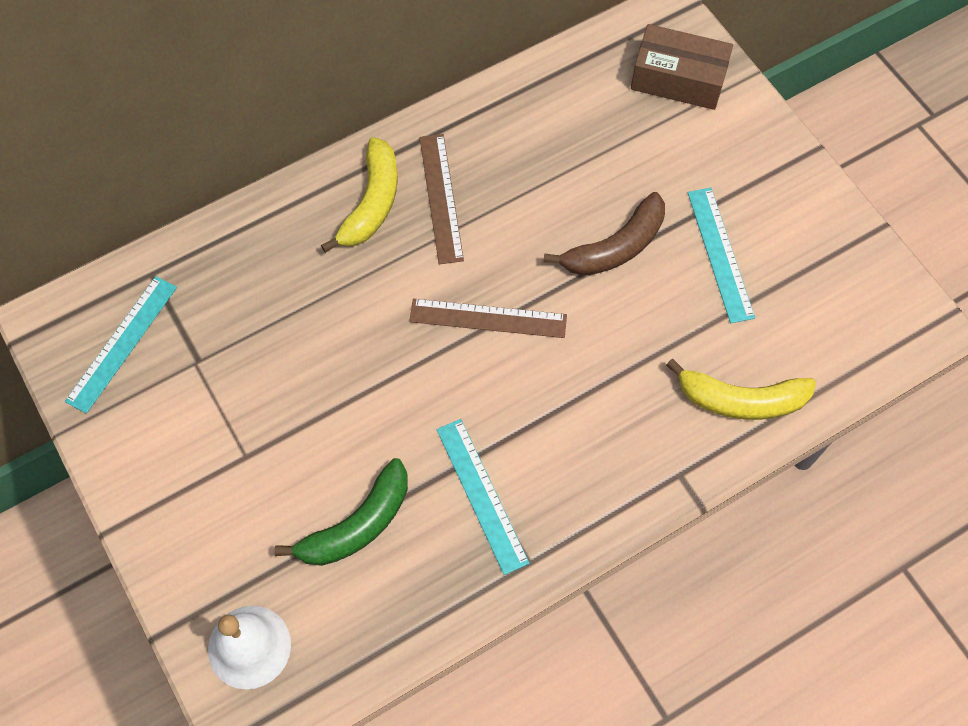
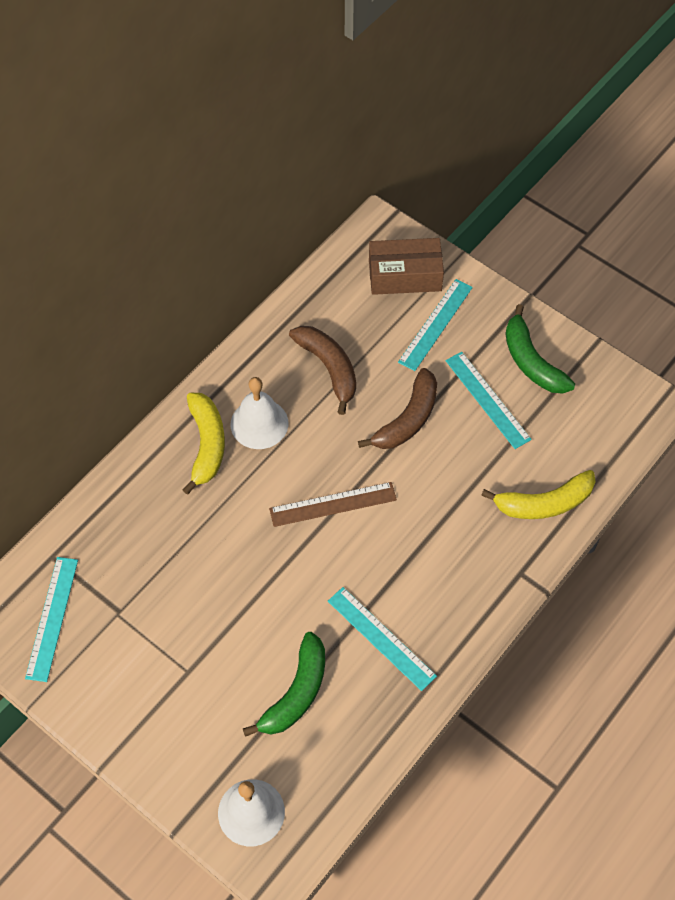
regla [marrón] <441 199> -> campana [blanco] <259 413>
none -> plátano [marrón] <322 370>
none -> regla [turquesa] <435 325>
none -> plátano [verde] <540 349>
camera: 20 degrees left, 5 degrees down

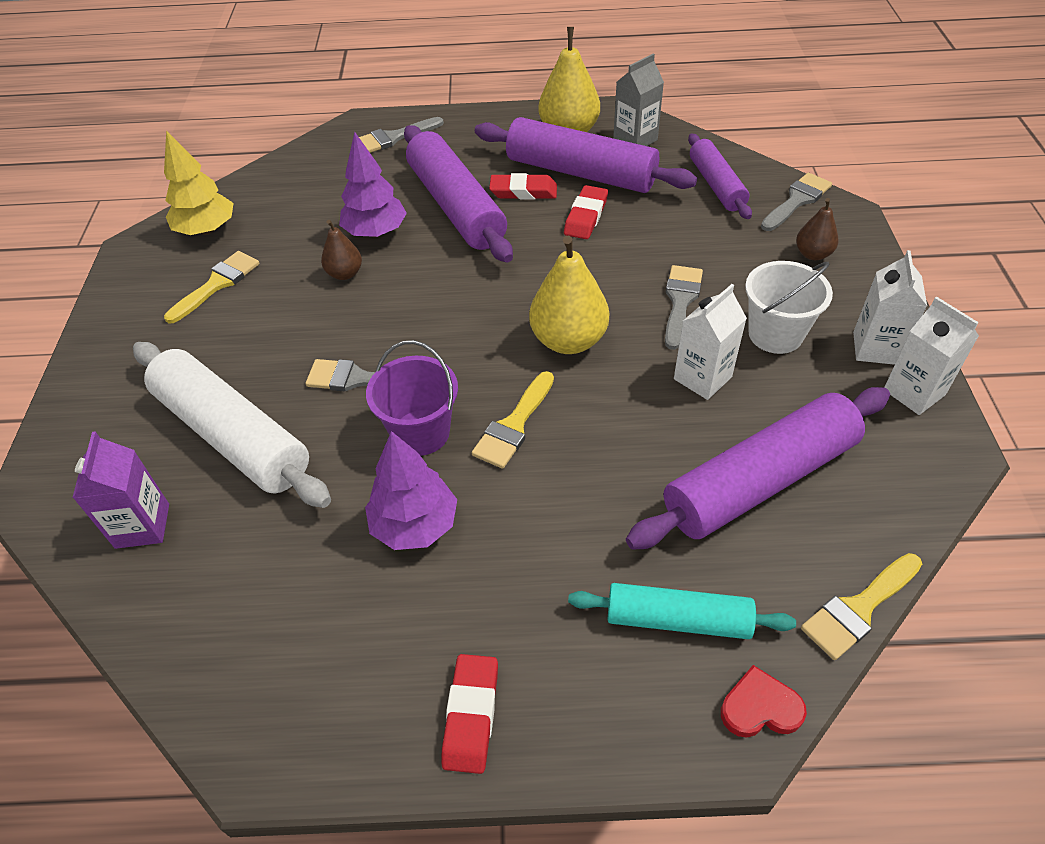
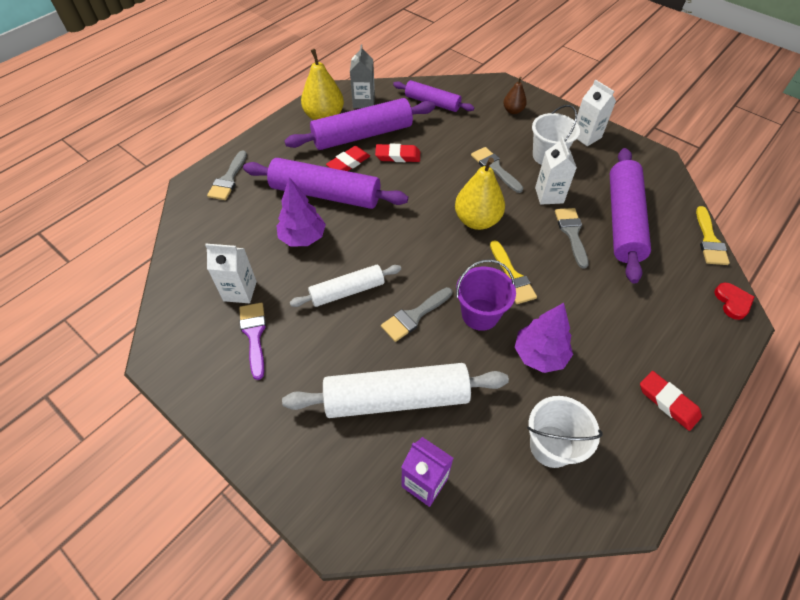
cartón de leche [blanco] <931 356> -> cartón de leche [blanco] <231 273>, move
pincel [amarillo] <212 287> -> pincel [morado] <252 341>
none -> rodillo [blanco] <345 286>
goma de borrar [rojo] <586 212> -> goma de borrar [rojo] <397 153>, 60 degrees counterclockwise
none -> balde [blanco] <565 432>
pincel [gris] <796 202> -> pincel [gris] <572 238>, move
corazón [rojo] <764 701> -> corazón [rojo] <734 301>, 135 degrees clockwise
árbol [amarillo] <199 183> -> none
pera [marrón] <341 250> -> none
rodillo [turquesa] <682 611> -> none
camera: 50 degrees left, 5 degrees up

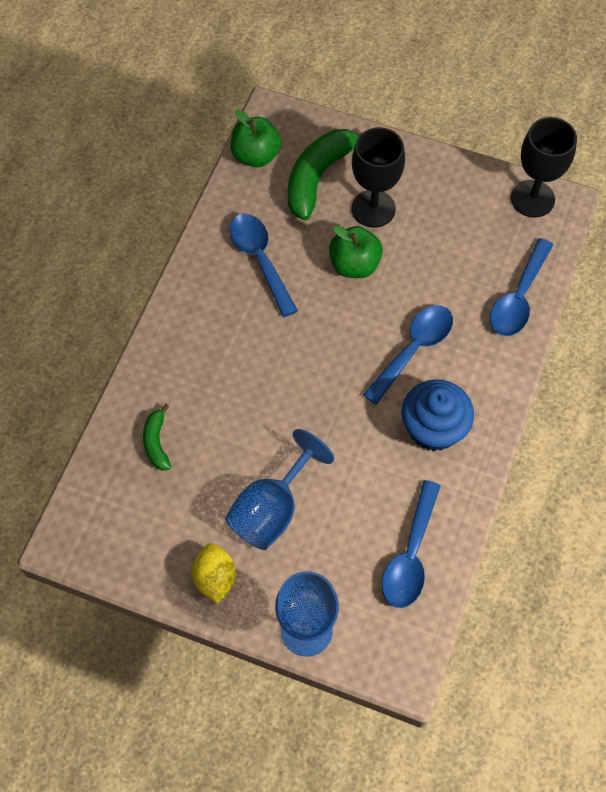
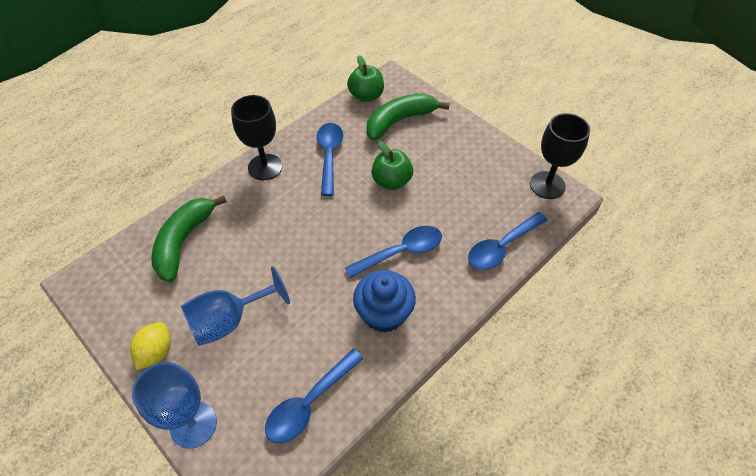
plátano [verde] <157 437> -> plátano [verde] <189 239>, x1.95
copa [negro] <378 177> -> copa [negro] <256 137>, move
camera: 25 degrees right, 10 degrees down

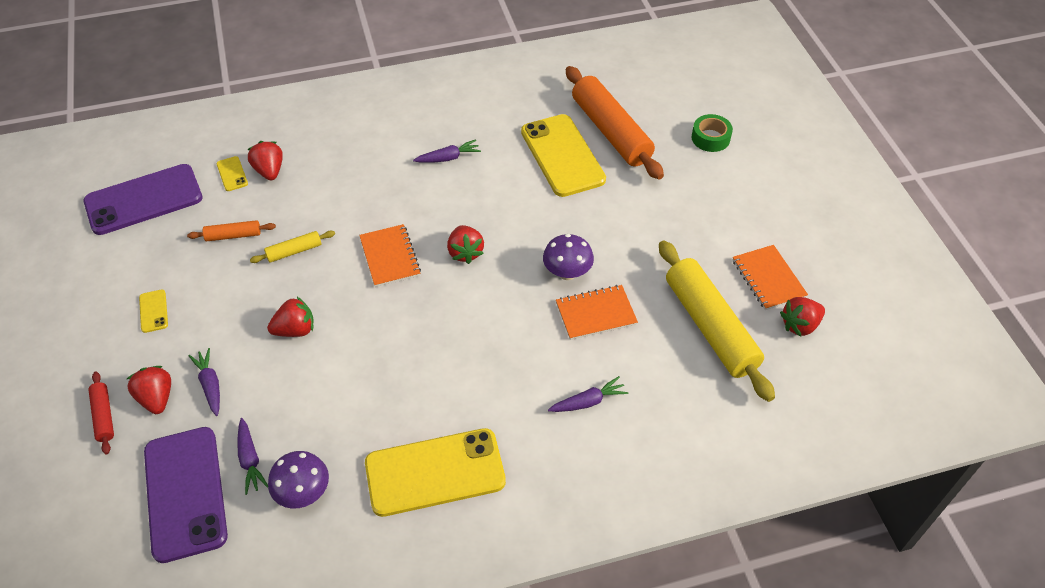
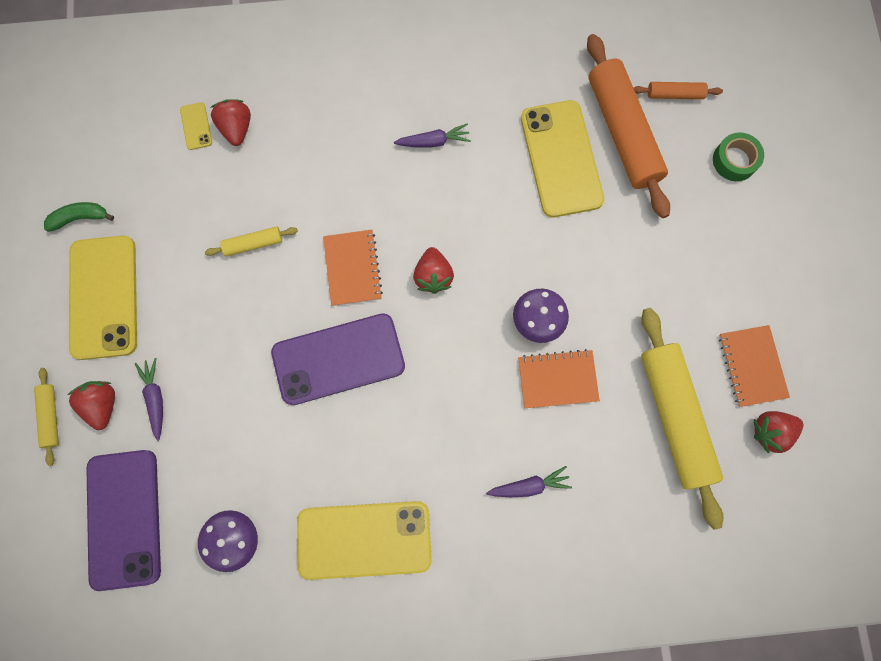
rodillo [rojo] <101 413> -> rodillo [amarillo] <46 417>
none -> plátano [verde] <79 217>
móvil [amarillo] <153 311> -> móvil [amarillo] <103 298>, x2.42
móvil [morado] <143 199> -> móvil [morado] <338 359>, move
rodillo [naranja] <231 230> -> rodillo [naranja] <678 90>, move
zanahoria [morado] <252 456> -> none
fresa [rojo] <290 317> -> none
camera: 10 degrees right, 25 degrees up

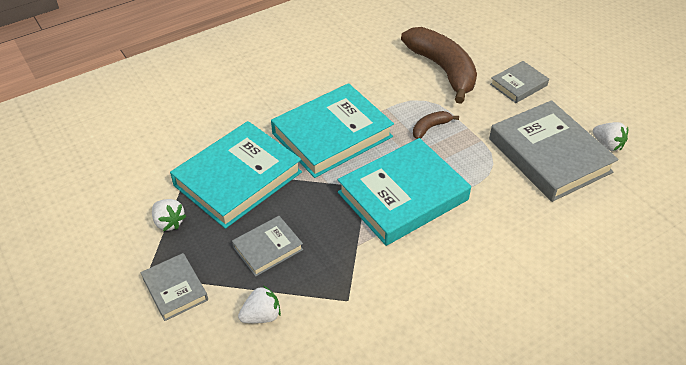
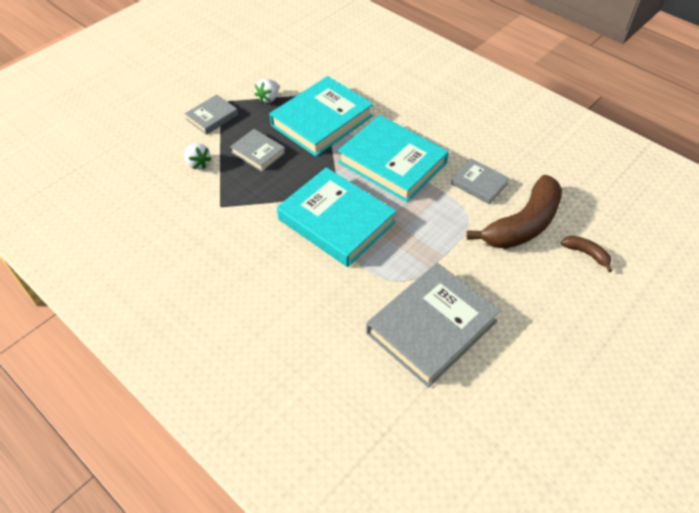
libro [turquesa] <236 175> -> libro [turquesa] <321 116>, 75 degrees counterclockwise
libro [gris] <519 82> -> libro [gris] <480 181>, move
plátano [marrón] <436 125> -> plátano [marrón] <586 254>, move
fresa [blanco] <610 136> -> none
camera: 75 degrees right, 5 degrees up

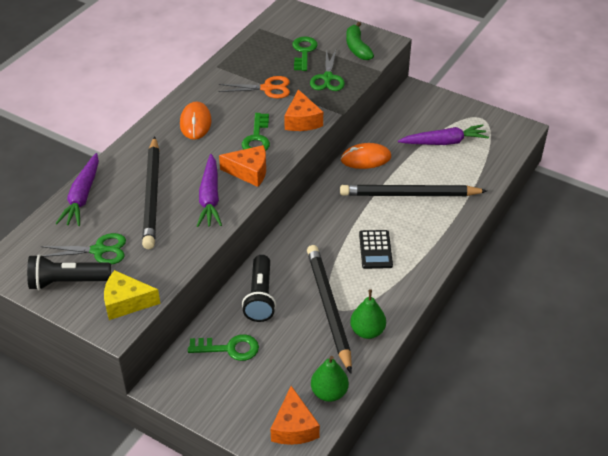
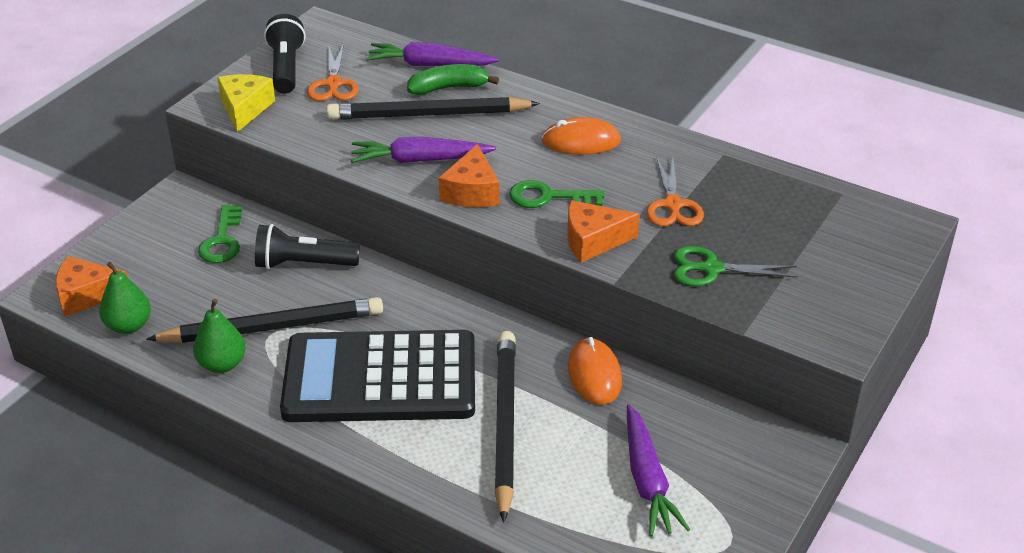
calculadora [negro] <376 249> -> calculadora [negro] <377 376>, x2.43
tijeras [verde] <83 248> -> tijeras [naranja] <332 72>
plátano [verde] <360 41> -> plátano [verde] <453 79>, move
llave [verde] <305 53> -> none
camera: 90 degrees right, 5 degrees down

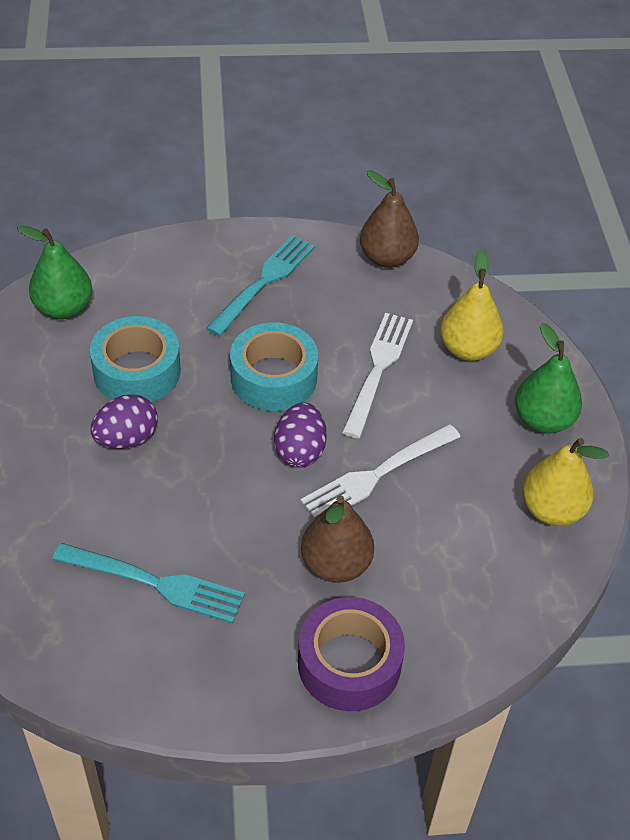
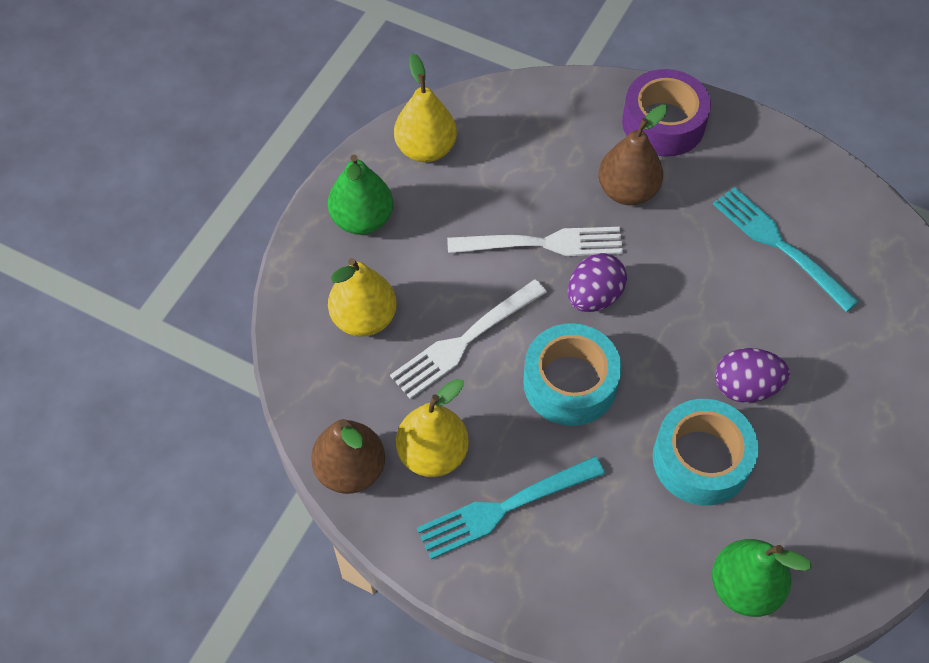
none -> pera [amarillo] <432 428>
camera: 145 degrees left, 10 degrees up

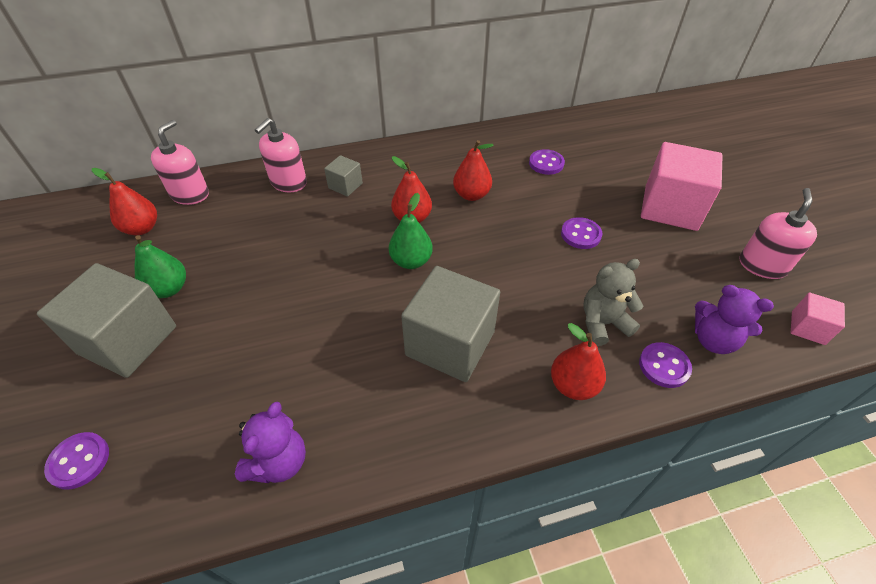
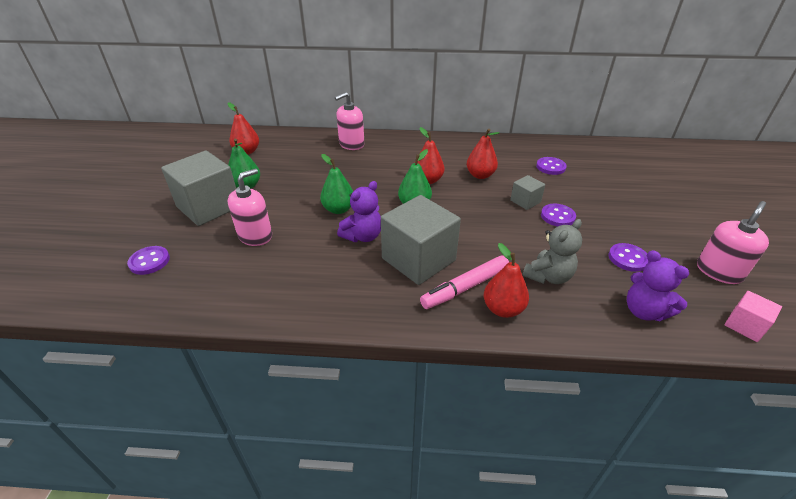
dispensador de jabón [rosa] <180 162> -> dispensador de jabón [rosa] <250 207>, move
none -> pera [verde] <336 184>
osito [morado] <270 442> -> osito [morado] <359 211>, move
none -> rotulador [rosa] <464 282>
cubo [gris] <343 176> -> cubo [gris] <527 192>, move
osito [gris] <613 302> -> osito [gris] <552 251>, 135 degrees clockwise
botón [morado] <665 365> -> botón [morado] <629 257>, move
cubo [rosa] <682 186> -> none
camera: 20 degrees right, 10 degrees down

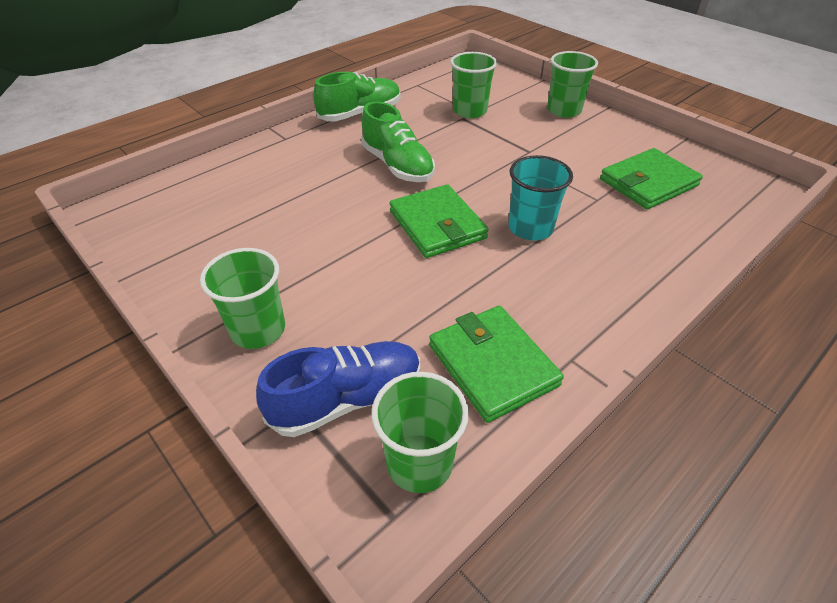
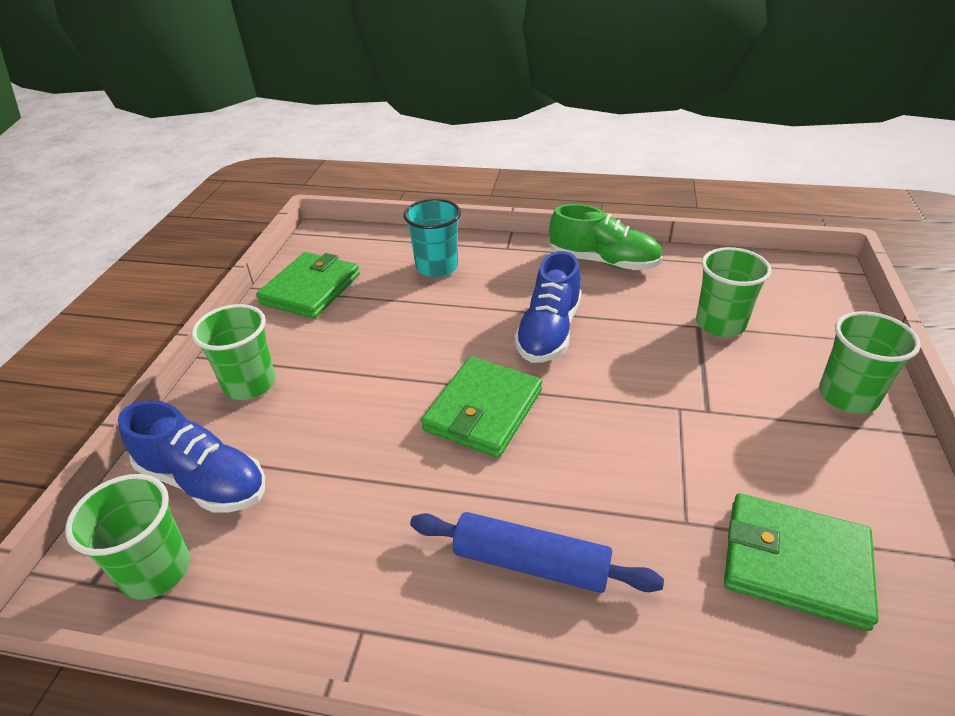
cartera [verde] <496 364> -> cartera [verde] <308 285>, move
vaso [turquesa] <541 198> -> vaso [turquesa] <432 238>, move
none -> rodillo [azul] <537 552>
zapato [verde] <398 142> -> zapato [azul] <548 307>
camera: 55 degrees right, 5 degrees down

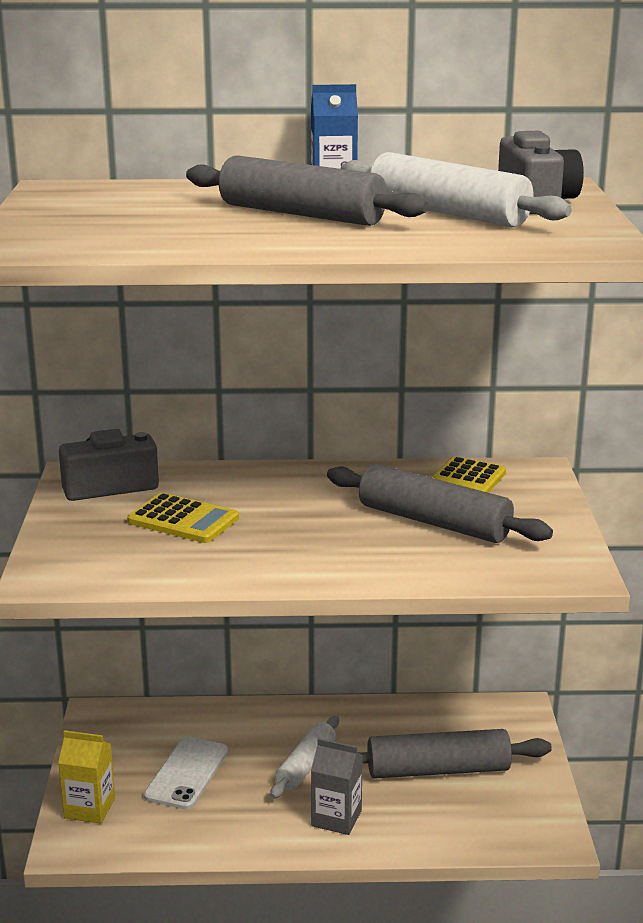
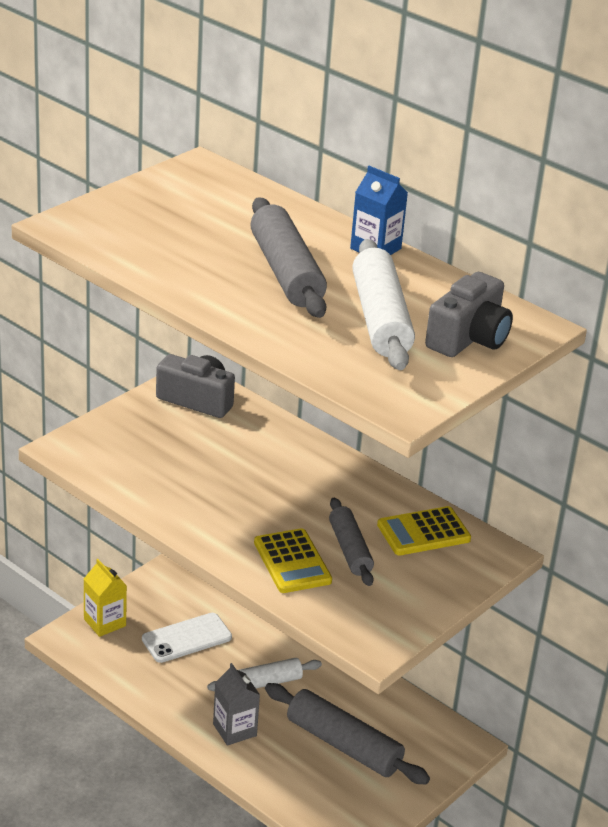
calculadora [amarillo] <183 518> -> calculadora [amarillo] <293 560>, move
rodillo [gris] <440 503> -> rodillo [gris] <351 542>, x0.63
camera: 40 degrees right, 10 degrees up

